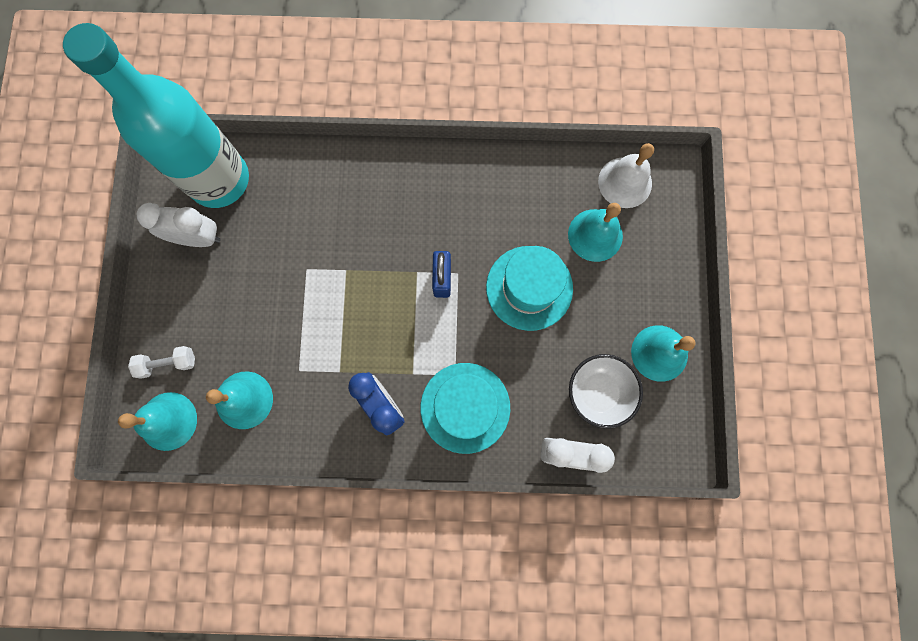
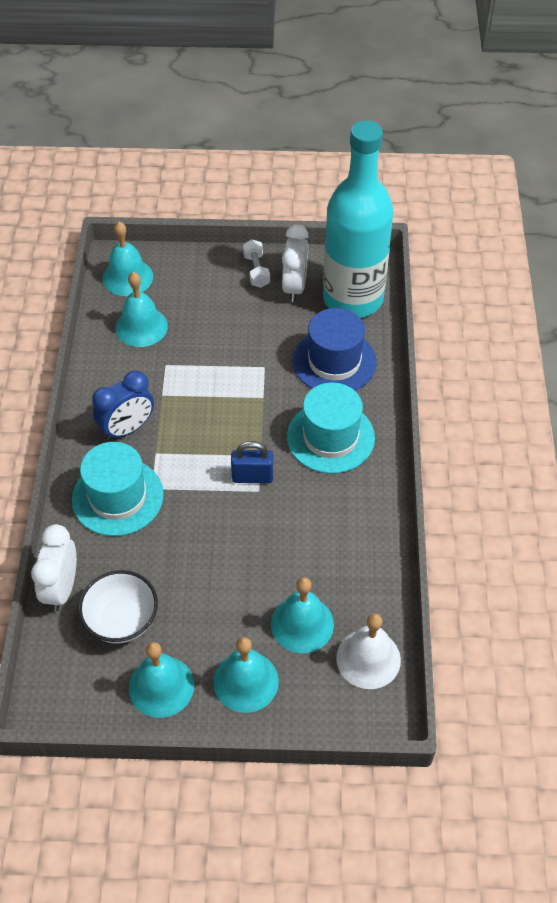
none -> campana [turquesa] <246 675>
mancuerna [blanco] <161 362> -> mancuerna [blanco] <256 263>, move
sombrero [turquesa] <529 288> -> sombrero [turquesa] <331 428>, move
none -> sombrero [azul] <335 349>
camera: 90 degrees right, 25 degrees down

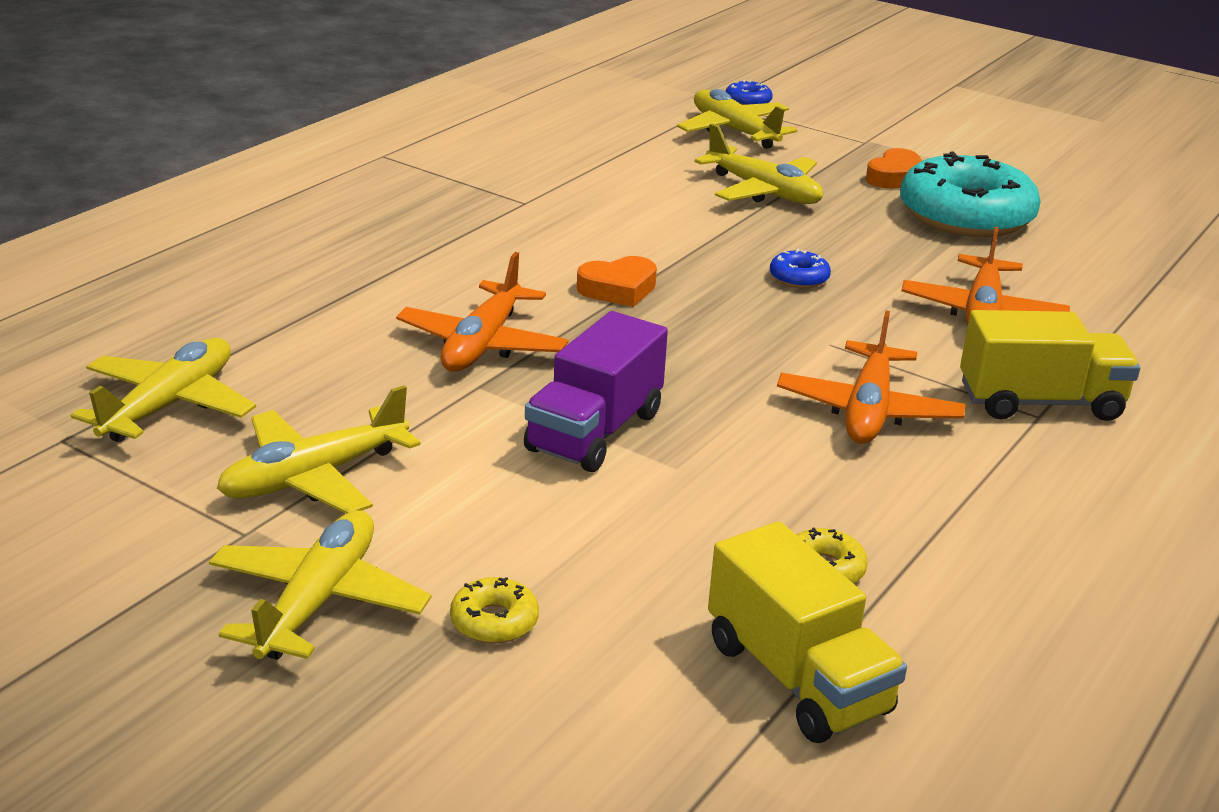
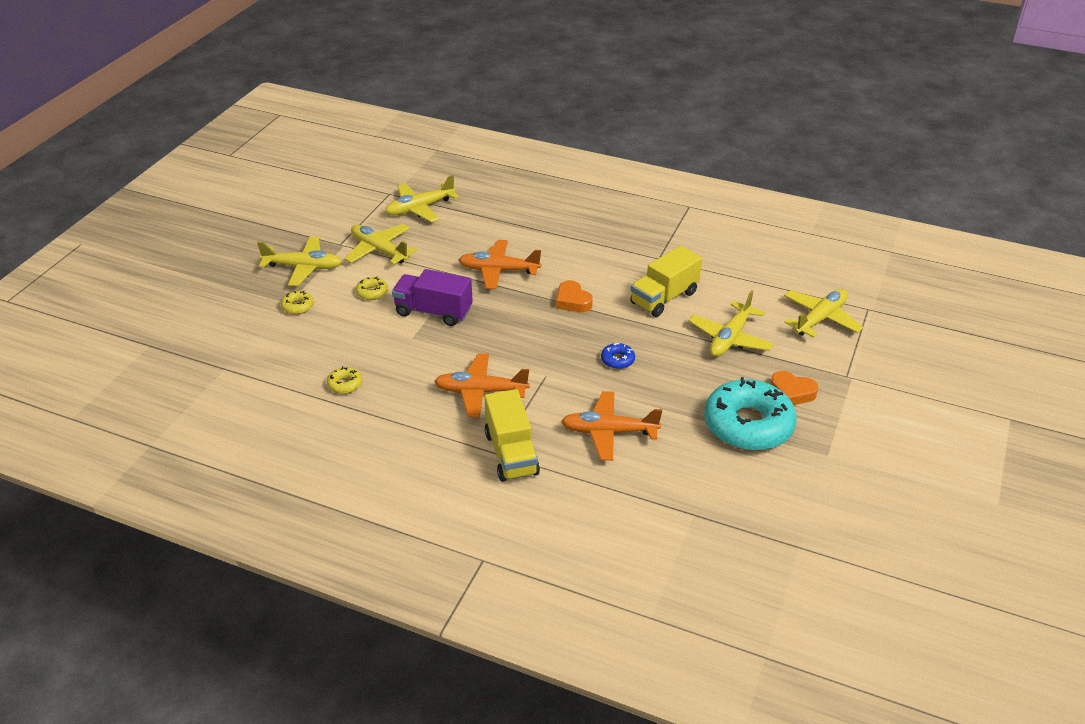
none -> rosquilla [amarillo] <372 288>
avión [amarillo] <163 390> -> avión [amarillo] <422 198>, 135 degrees clockwise
camión [amarillo] <807 632> -> camión [amarillo] <666 281>, move
rosquilla [azul] <749 92> -> none
camera: 80 degrees right, 10 degrees up

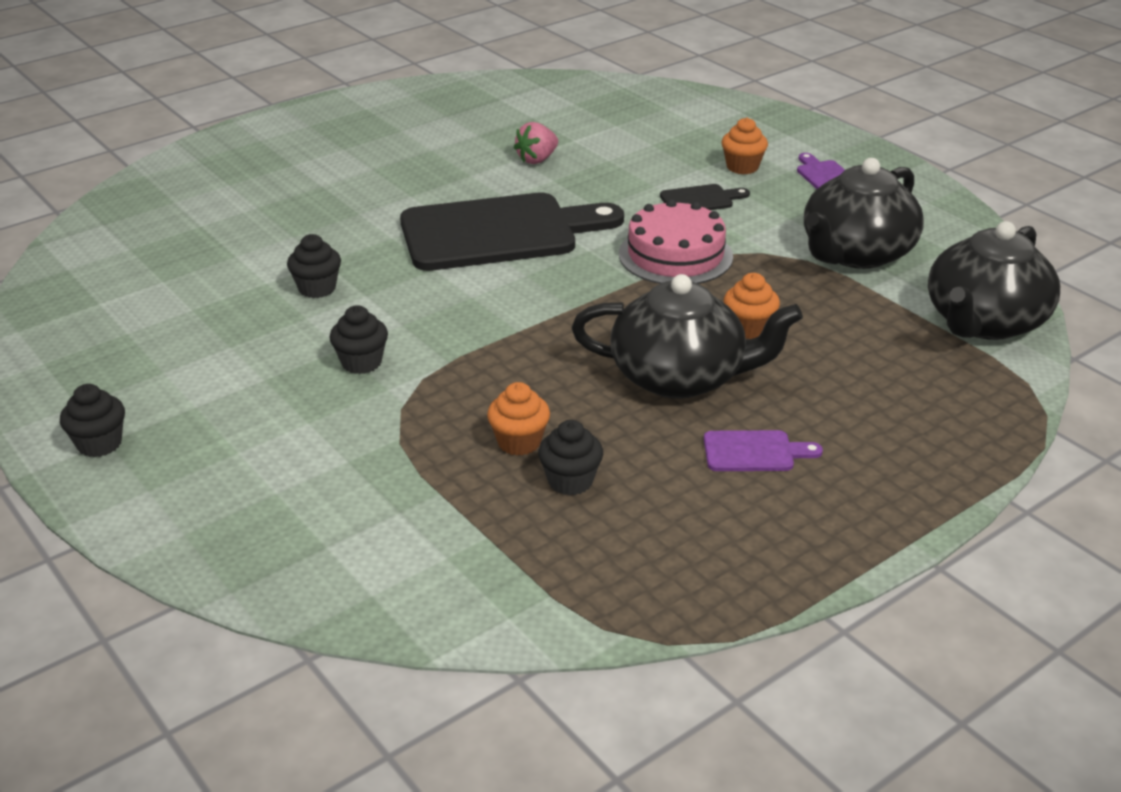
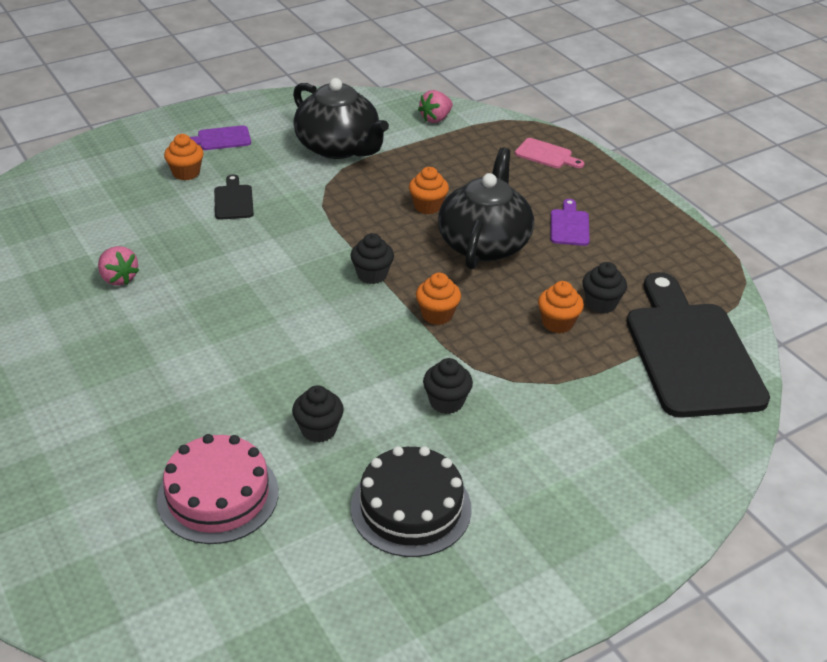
tarta [rosa] <676 241> -> tarta [rosa] <218 489>, move
magdalena [negro] <92 420> -> magdalena [negro] <372 258>, move
none -> tarta [negro] <411 501>
none -> magdalena [naranja] <438 299>
tetera [negro] <994 280> -> fresa [rosa] <435 106>
none -> tabla de cortar [rosa] <550 153>
tabla de cortar [negro] <512 232> -> tabla de cortar [negro] <698 345>, move
camera: 85 degrees left, 5 degrees up

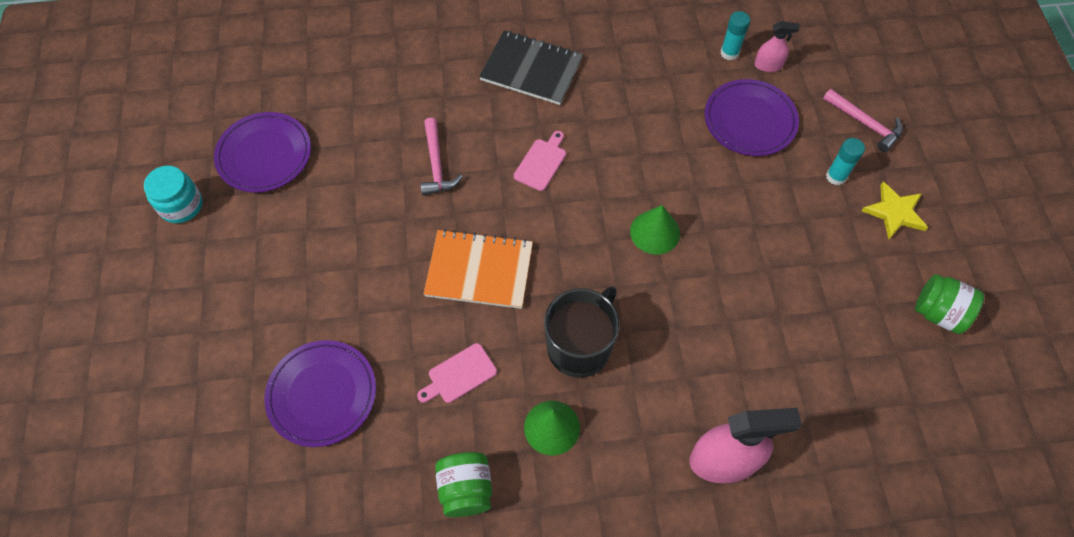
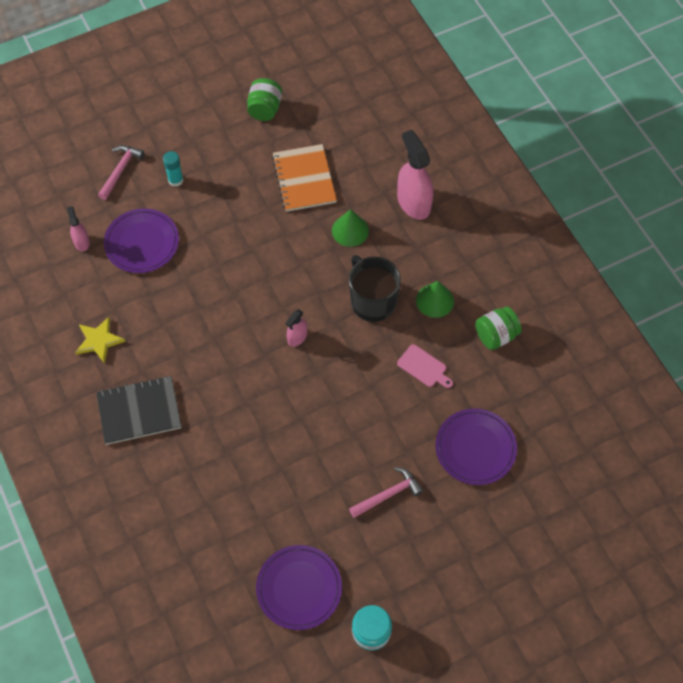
estrella [amarillo] <895 210> -> estrella [amarillo] <100 340>, move
cuaderno [negro] <531 68> -> cuaderno [negro] <138 410>, 75 degrees clockwise
cuaderno [naranja] <478 269> -> cuaderno [naranja] <304 178>, move
none -> pulverizador [rosa] <296 328>
cono [verde] <655 230> -> cono [verde] <350 228>, move
taza [negro] <582 332> -> taza [negro] <375 288>, 45 degrees clockwise
martillo [rosa] <441 157> -> martillo [rosa] <386 492>, move
tabla de cortar [rosa] <540 161> -> none
barra de pegamento [turquesa] <735 36> -> none
camera: 110 degrees left, 0 degrees up

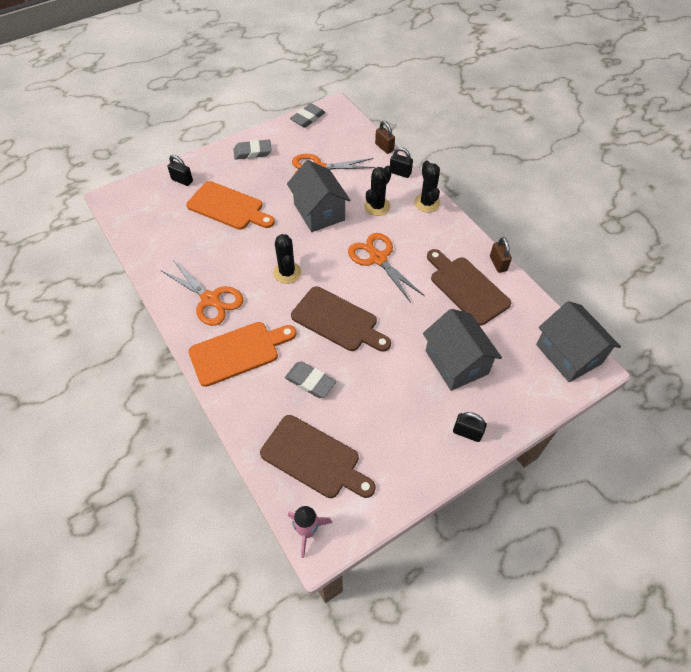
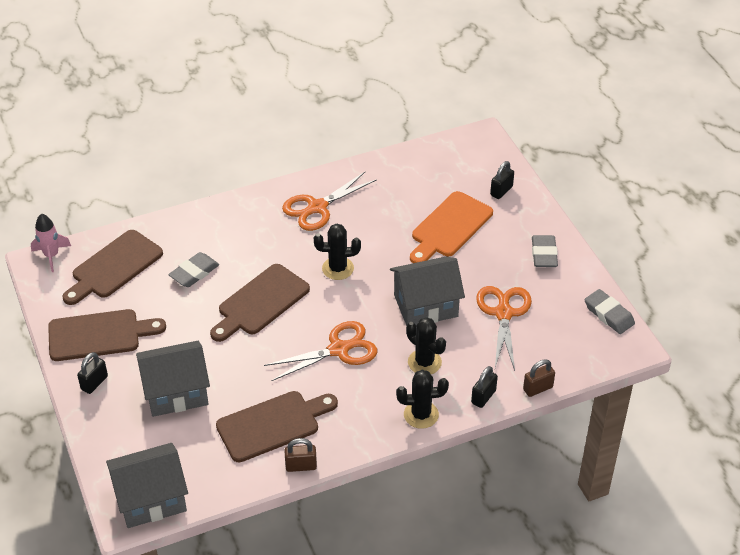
none -> tabla de cortar [marrón] <107 335>
tabla de cortar [naranja] <242 354> -> none
camera: 100 degrees right, 10 degrees down

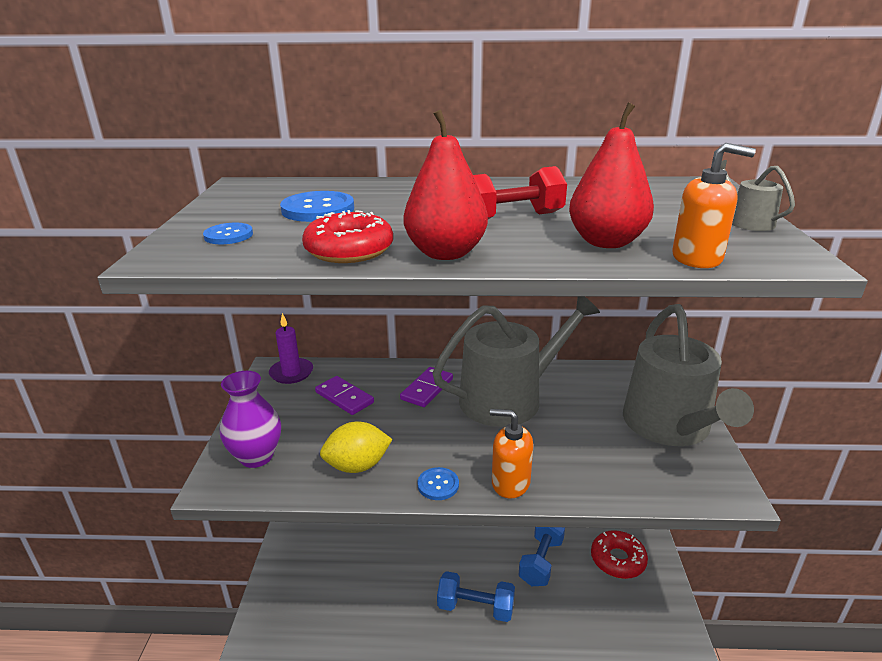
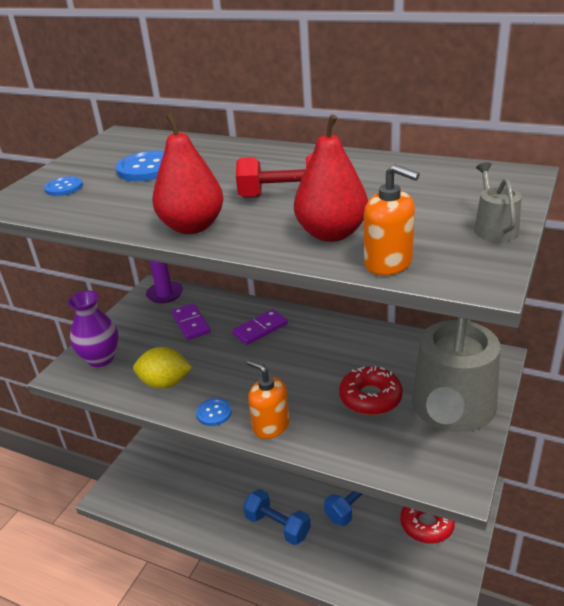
rosquilla [rojo] <347 236> -> rosquilla [rojo] <371 390>, move
regadera [gris] <516 361> -> none
camera: 25 degrees right, 5 degrees up

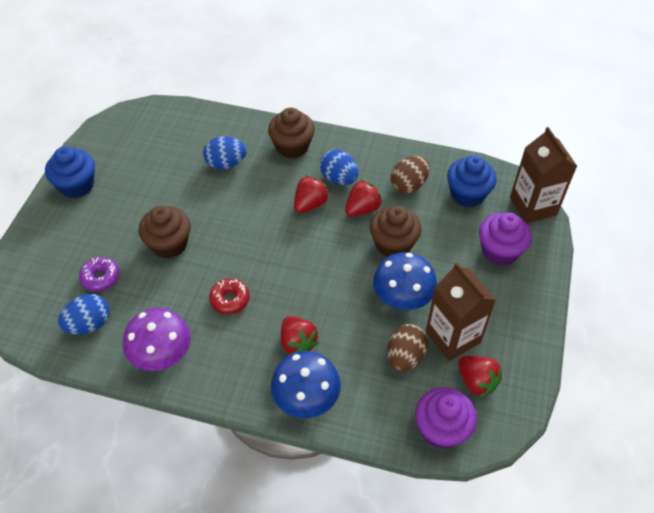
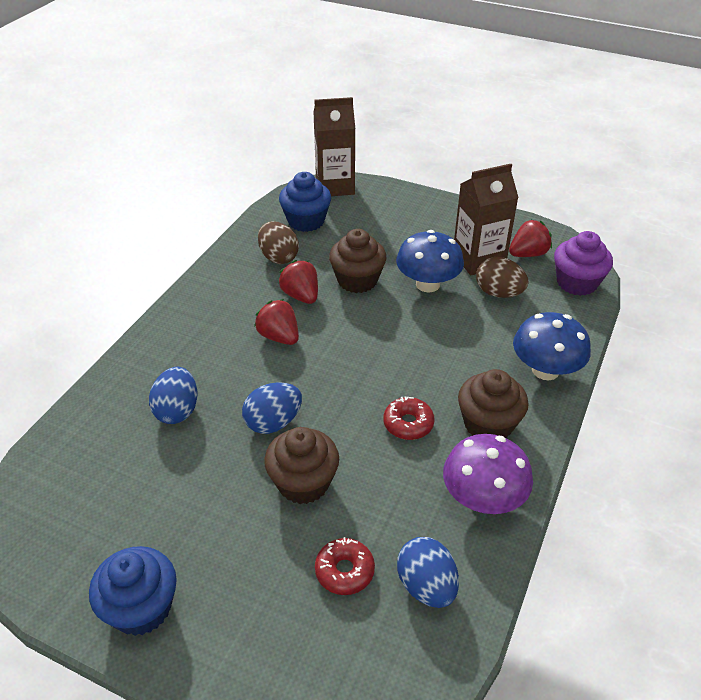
huevo [azul] <339 167> -> huevo [azul] <272 408>, move
rosquilla [morado] <99 274> -> rosquilla [rojo] <345 566>
magdalena [marrón] <291 133> -> magdalena [marrón] <493 403>, move
fresa [rojo] <300 335> -> none
magdalena [morado] <505 239> -> none
camera: 80 degrees left, 10 degrees down

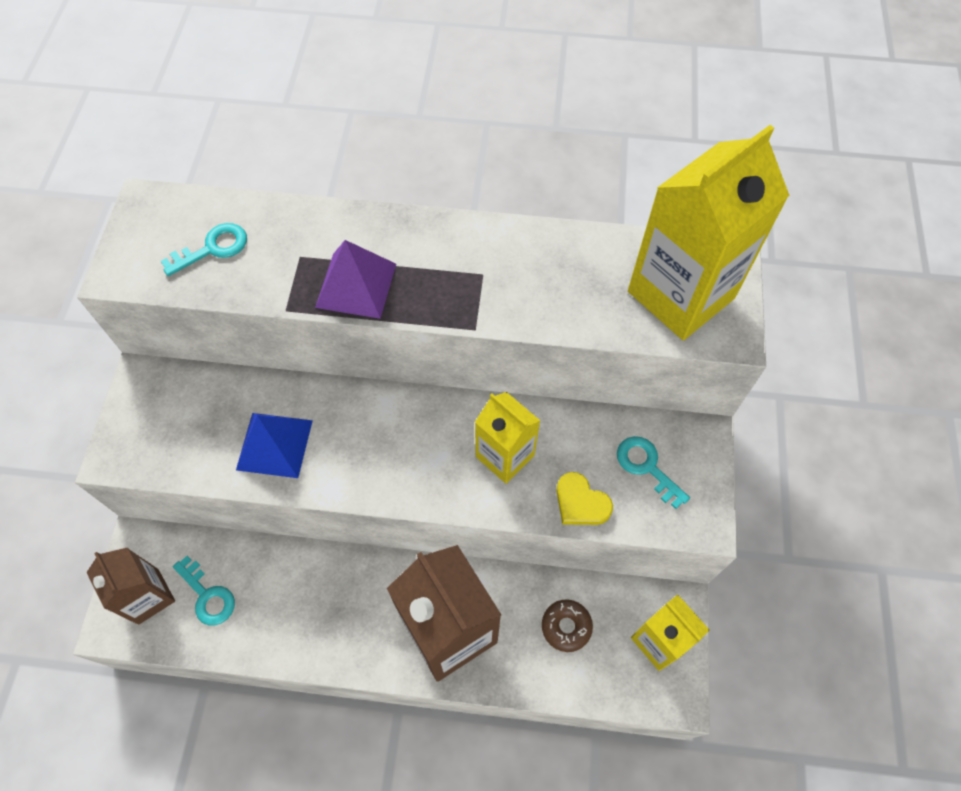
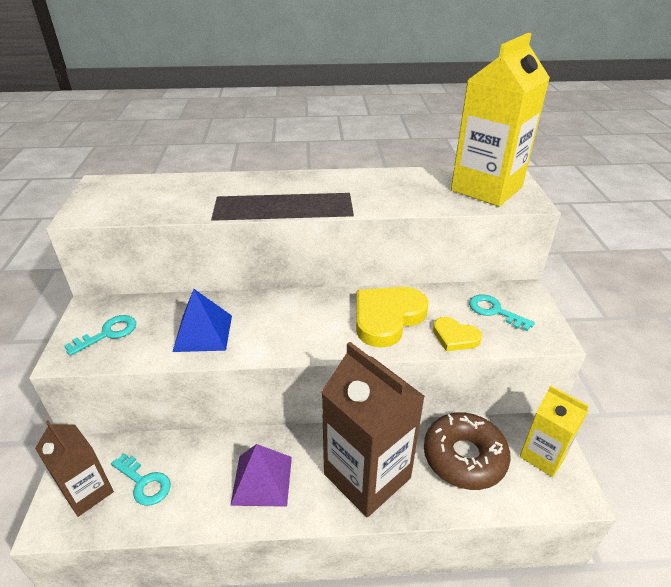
llave [turquesa] <204 249> -> llave [turquesa] <100 335>, move
pirámide [morado] <355 279> -> pirámide [morado] <261 475>, move
cartón de leche [amarillo] <507 438> -> corazón [amarillo] <392 317>
rosquilla [marrón] <567 625> -> rosquilla [marrón] <467 451>, x1.92
camera: 10 degrees left, 25 degrees down

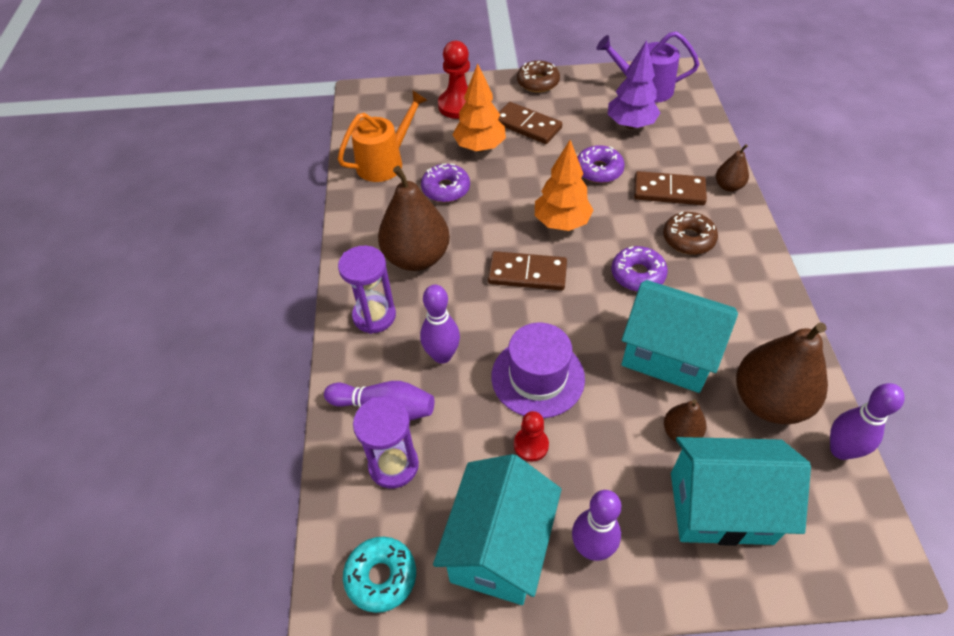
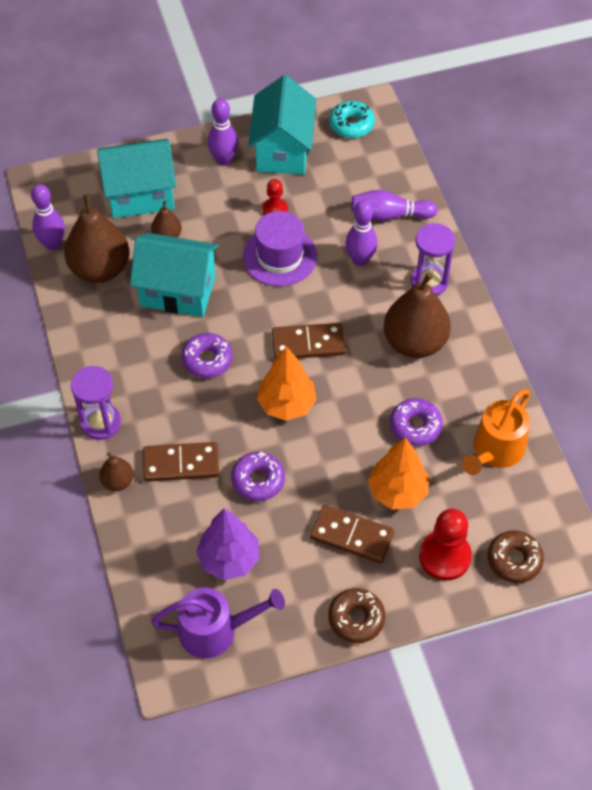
reloj de arena [morado] <386 442> -> reloj de arena [morado] <96 403>, move
rosquilla [marrón] <690 233> -> rosquilla [marrón] <516 556>, move
camera: 165 degrees right, 5 degrees up

